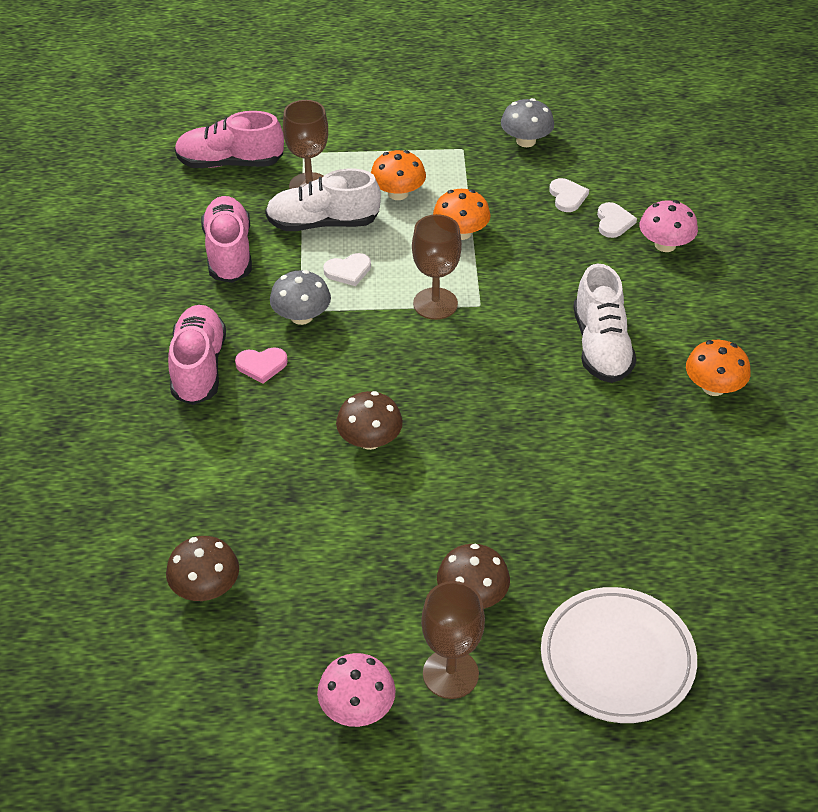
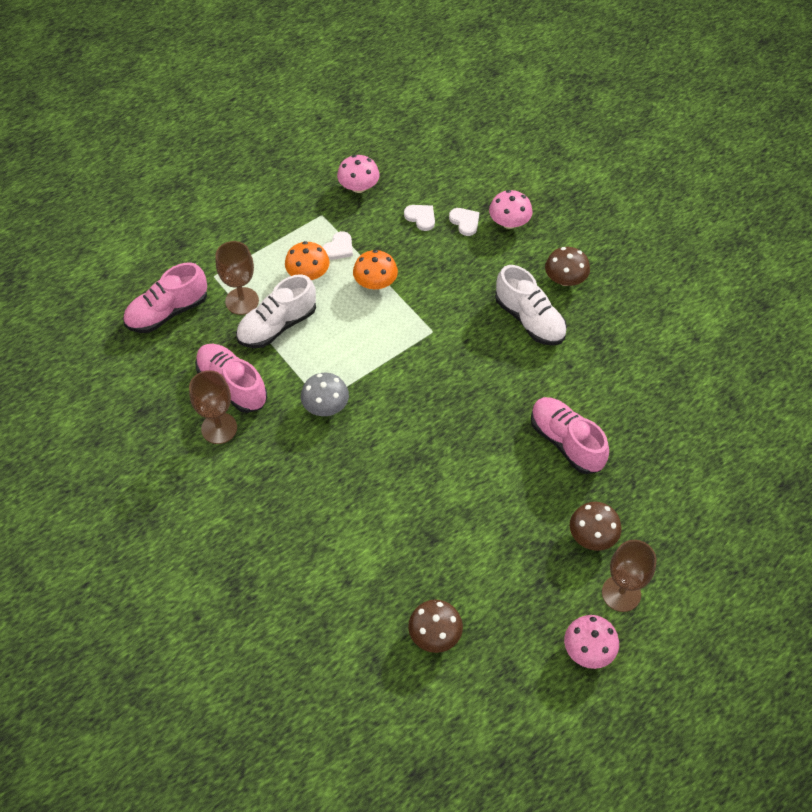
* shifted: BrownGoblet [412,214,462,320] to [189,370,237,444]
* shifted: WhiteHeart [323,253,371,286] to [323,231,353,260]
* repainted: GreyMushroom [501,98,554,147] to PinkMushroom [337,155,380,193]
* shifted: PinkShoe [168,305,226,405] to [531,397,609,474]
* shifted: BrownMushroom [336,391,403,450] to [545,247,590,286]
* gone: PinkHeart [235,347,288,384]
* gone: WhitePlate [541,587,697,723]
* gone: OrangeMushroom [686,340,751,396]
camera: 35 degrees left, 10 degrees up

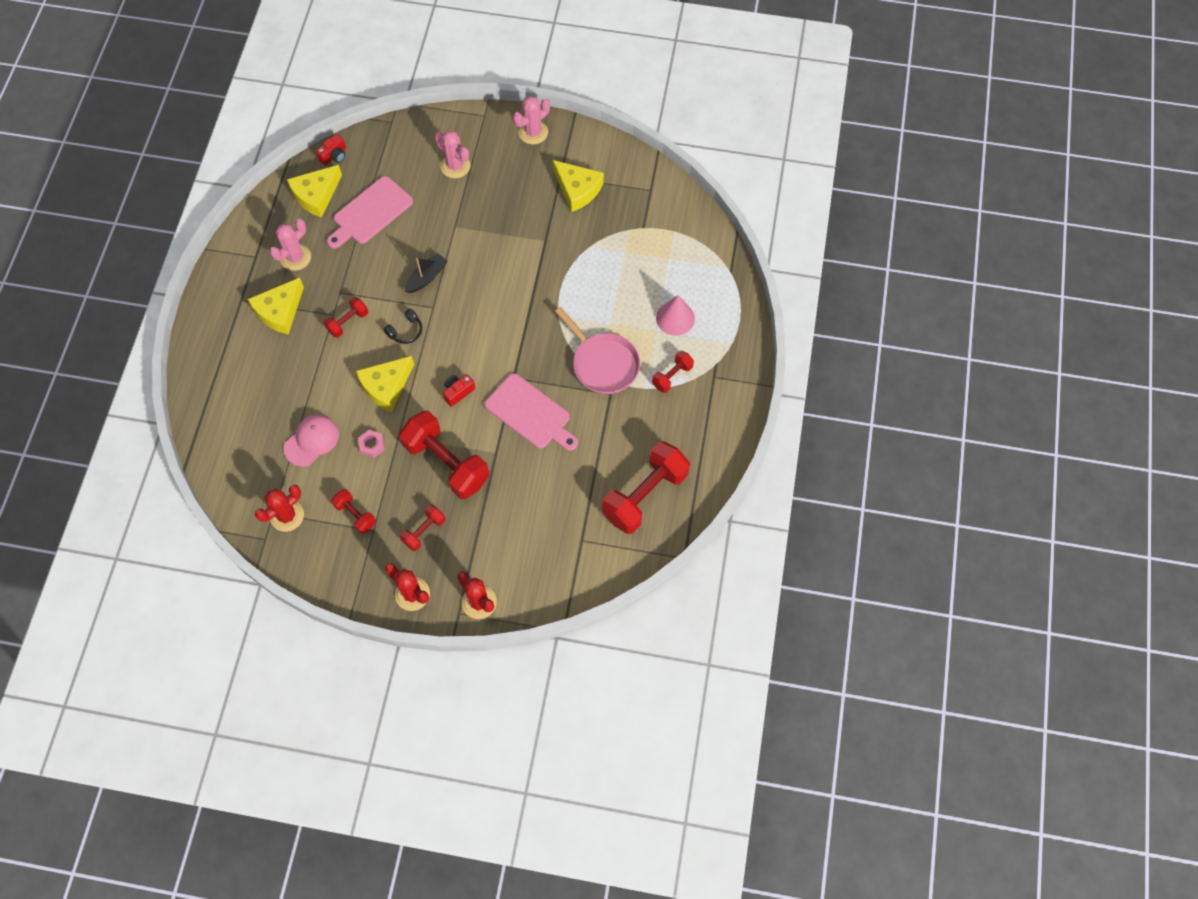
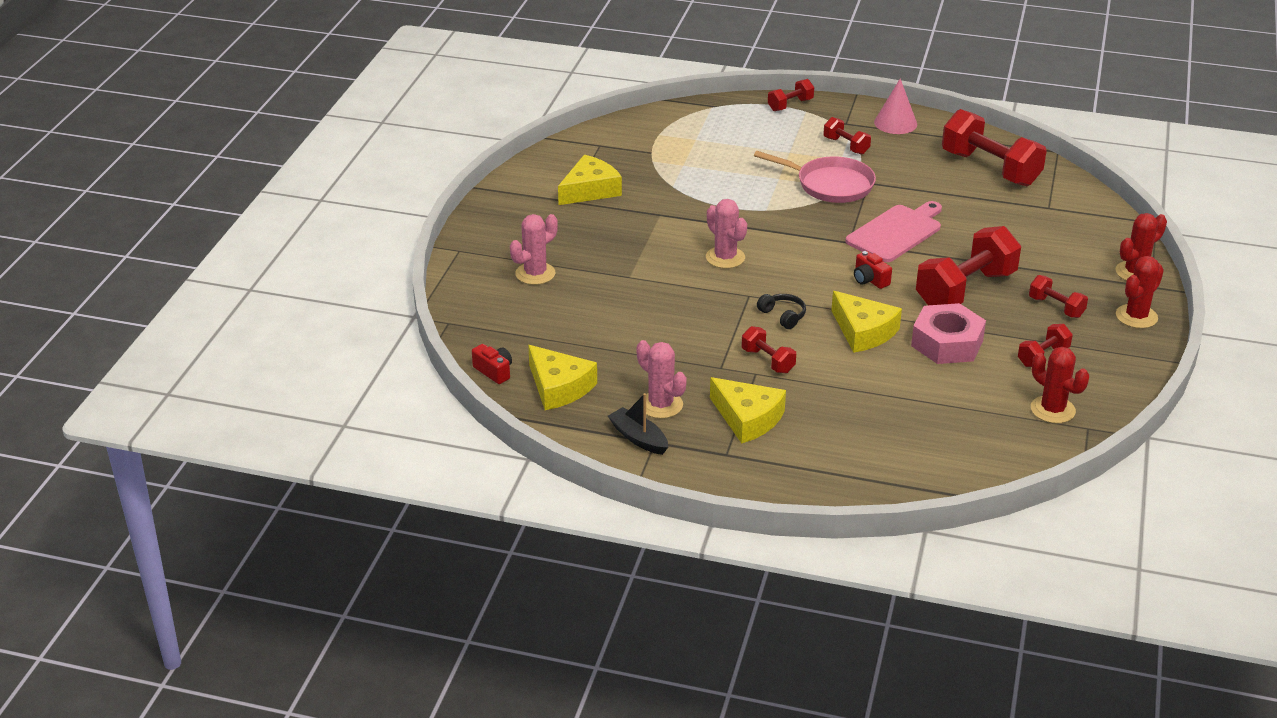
* shifted: BlackBoat [405,253,448,293] to [608,393,668,455]
* shifted: PinkCactus [513,96,550,144] to [706,199,747,268]
* rotated: PinkPan [555,307,640,394] = [754,151,876,203] 60 degrees clockwise
* new: RedDumbbell [768,79,814,111]
* shifted: PinkCone [656,295,695,336] to [874,78,917,134]
* scaled: PinkNut [358,430,385,458] = [911,303,986,364] x2.13
* gone: PinkCap [284,415,339,467]
* gone: PinkCuttingBoard [327,176,413,249]
camera: 85 degrees left, 30 degrees down

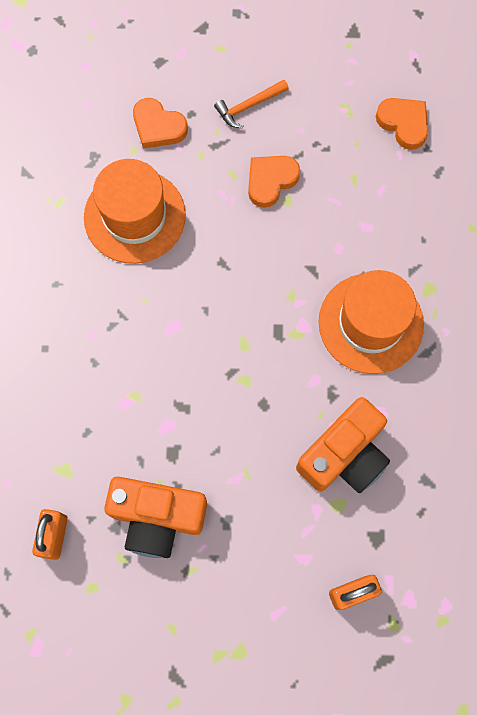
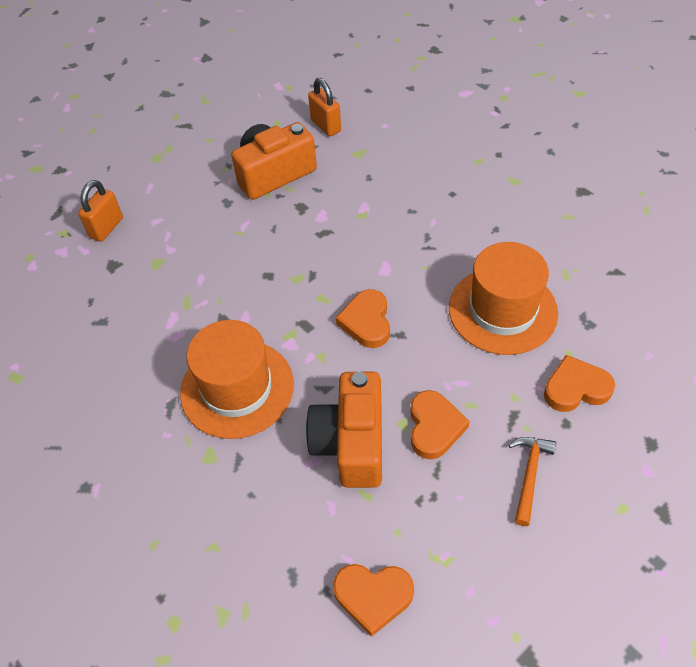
* shifted: OrangeCamera [296,397,390,493] to [306,371,382,488]
* new: OrangeHeart [336,289,390,348]
camera: 140 degrees right, 20 degrees down

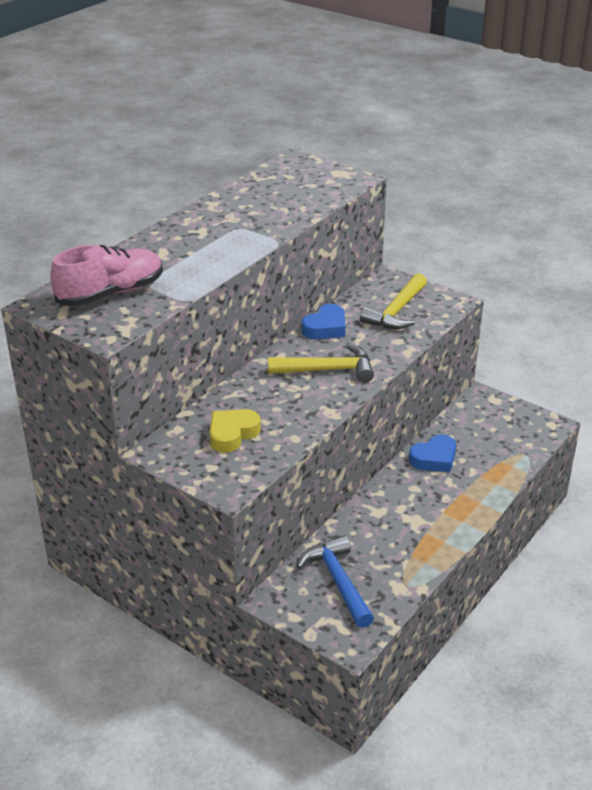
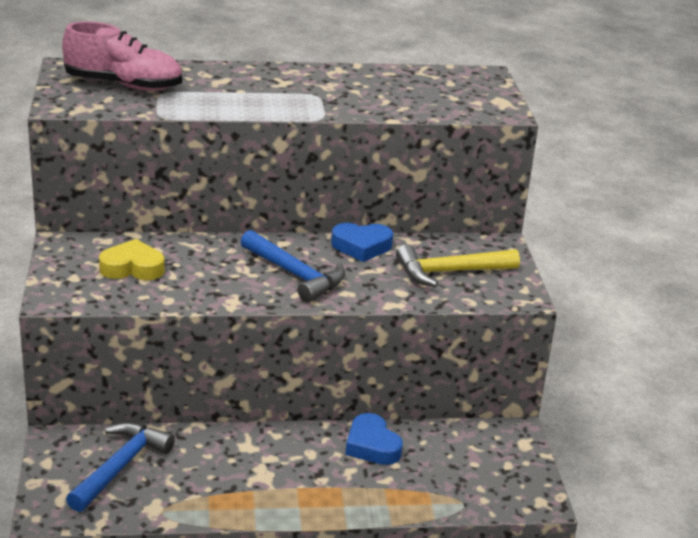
* repainted: YellowHammer [268,344,374,383] to BlueHammer [241,230,345,302]
* rotated: BlueHeart [409,435,456,472] = [345,413,403,465] 45 degrees clockwise
camera: 45 degrees right, 5 degrees down

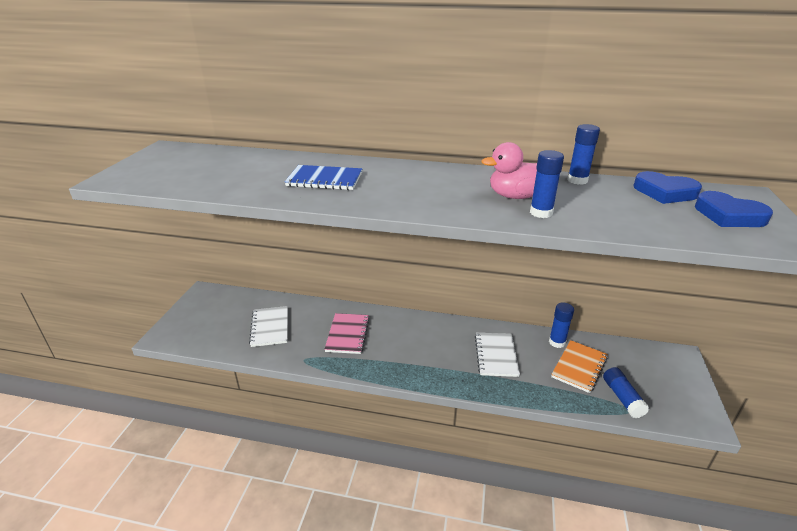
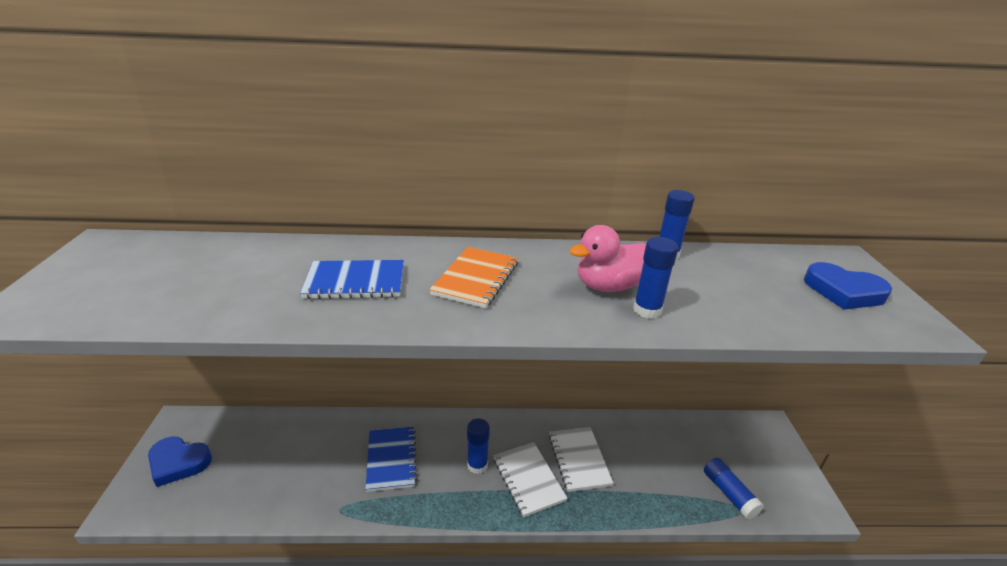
* shifted: BlueHeart [633,171,702,204] to [148,436,212,487]
* repainted: PinkNotebook [324,313,370,354] to BlueNotebook [365,427,417,492]
* shifted: OrangeNotebook [551,340,608,393] to [429,247,518,308]
* shifted: BlueGlueStick [549,302,574,348] to [467,419,490,474]
* shifted: WhiteNotebook [249,306,288,347] to [493,442,568,517]
camera: 15 degrees left, 0 degrees up

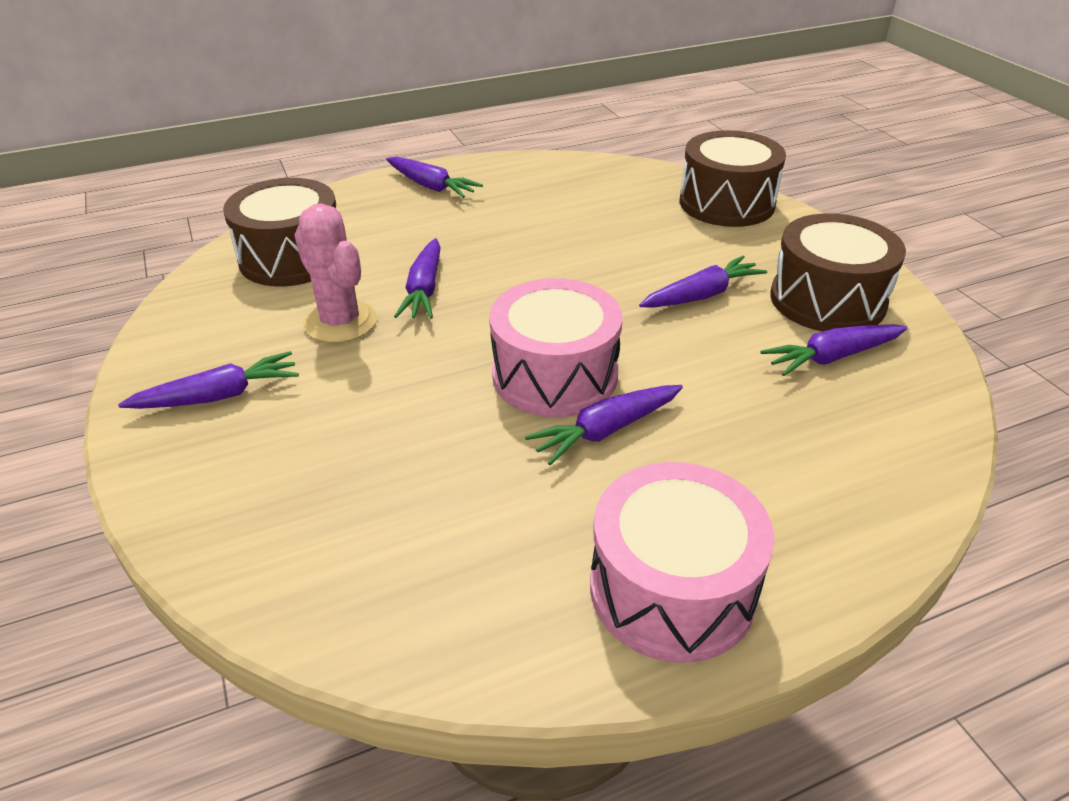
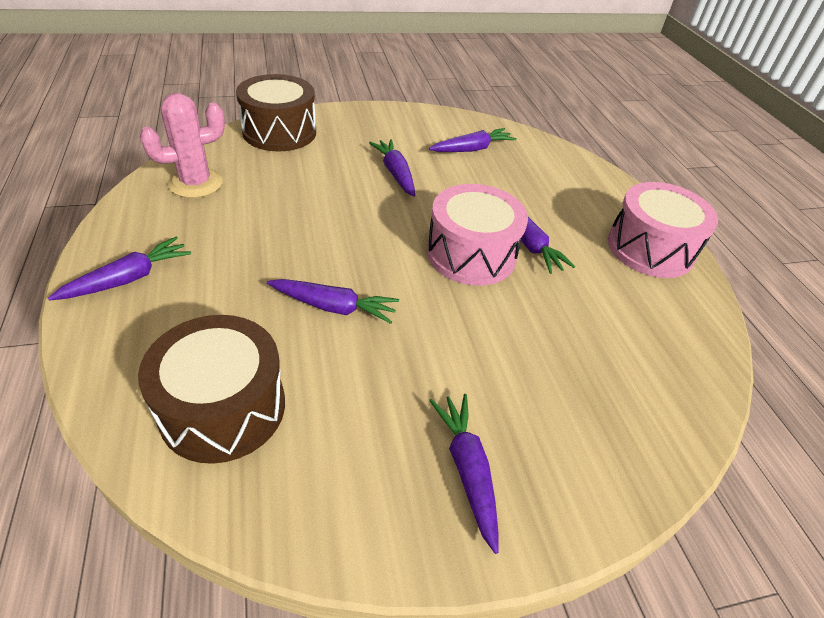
* shifted: PinkCactus [294,203,377,343] to [140,93,225,198]
* rotated: PurpleCarrot [760,324,908,376] = [429,128,517,152] 105 degrees counterclockwise
* gone: BrownDrum [770,213,906,332]
camera: 85 degrees left, 5 degrees up

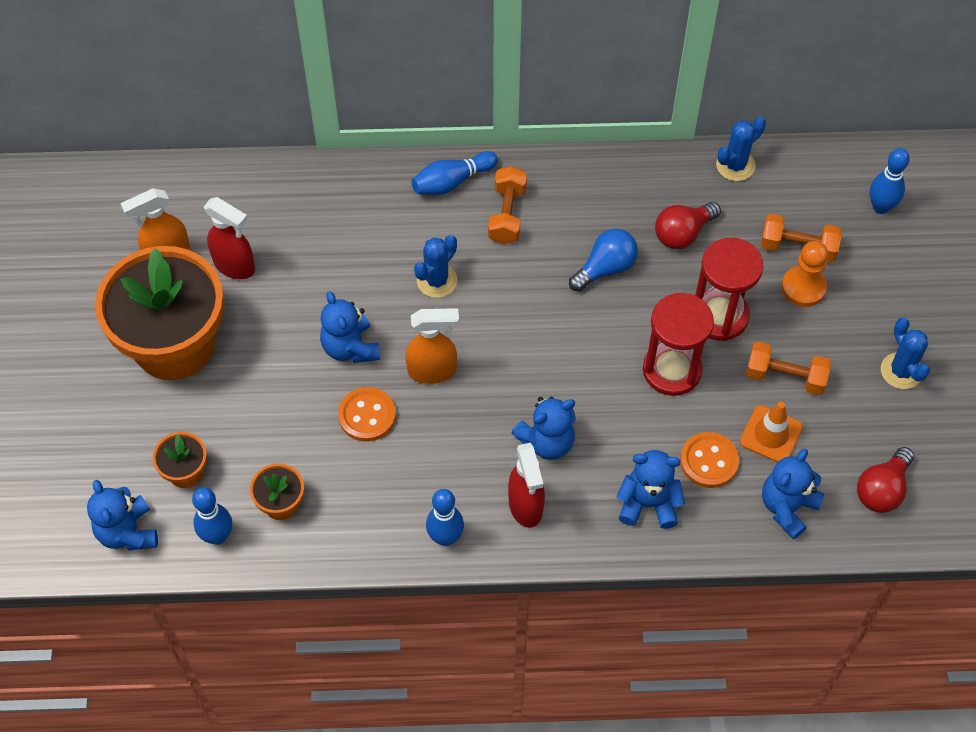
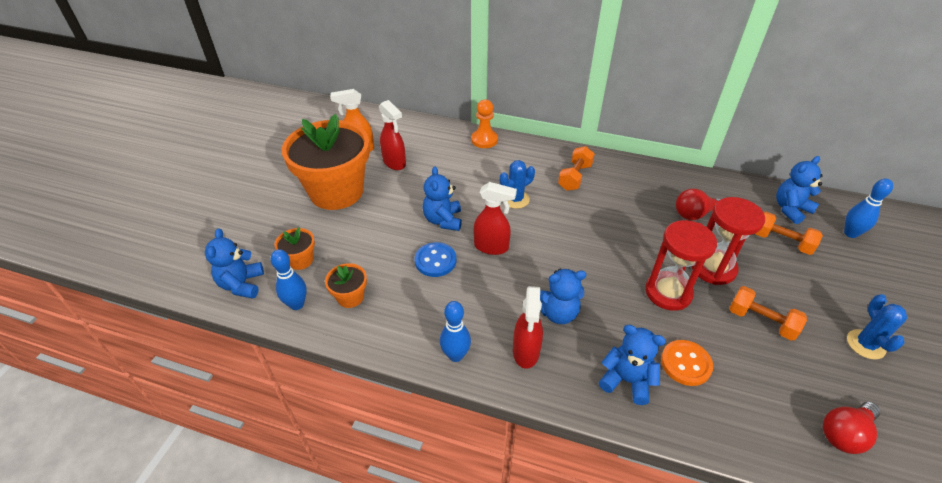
* repainted: OrangeButton [338,387,396,442] to BlueButton [415,242,456,277]
* shifted: OrangePawn [782,241,828,307] to [471,100,498,148]
* repainted: OrangeSprayBottle [405,308,459,384] to RedSprayBottle [474,182,517,255]
* shifted: BlueTeddyBear [762,449,824,539] to [776,156,822,224]
* gone: BlueBowlingPin [411,151,498,195]
* gone: BlueLightBulb [569,229,638,292]
* gone: BlueCactus [716,117,766,181]
* gone: OrangeTrafficCone [740,402,803,463]
camera: 20 degrees right, 15 degrees down

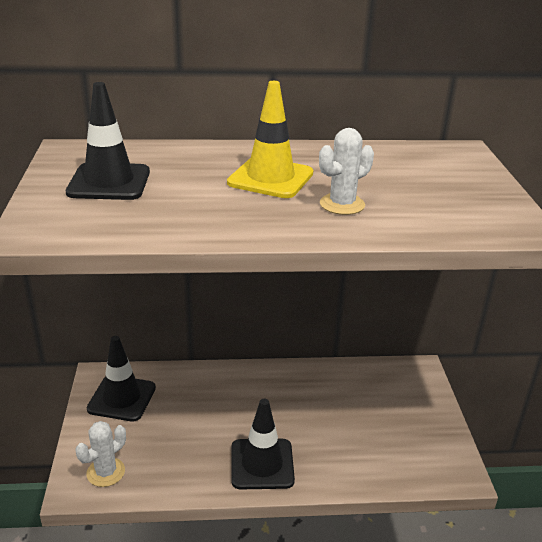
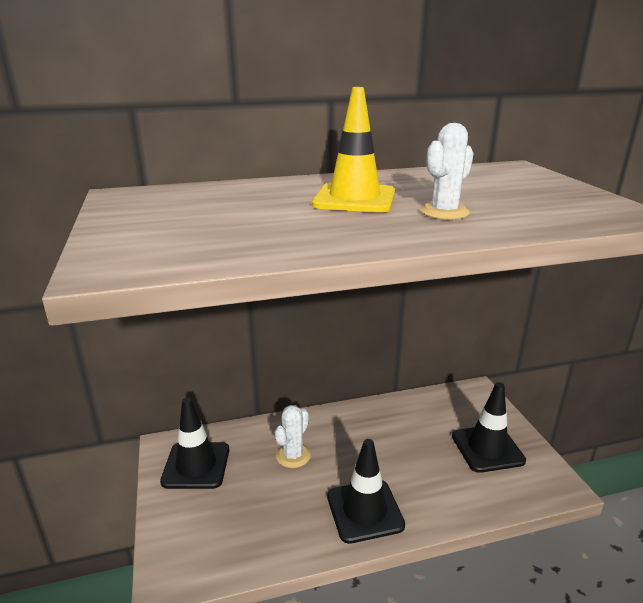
* shifted: WhiteCactus [76,421,126,487] to [275,405,311,468]
* shifted: BlackTrafficCone [66,82,150,200] to [452,382,526,473]
camera: 10 degrees left, 5 degrees down

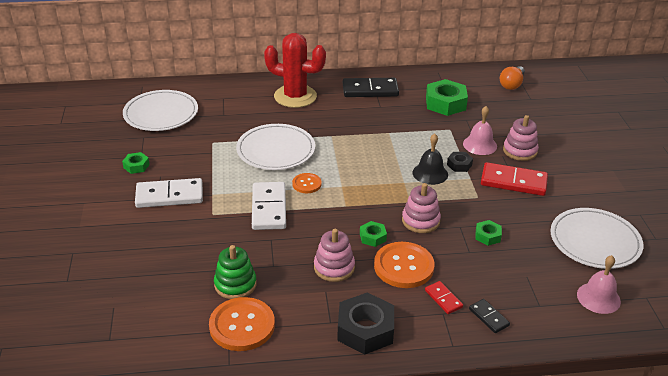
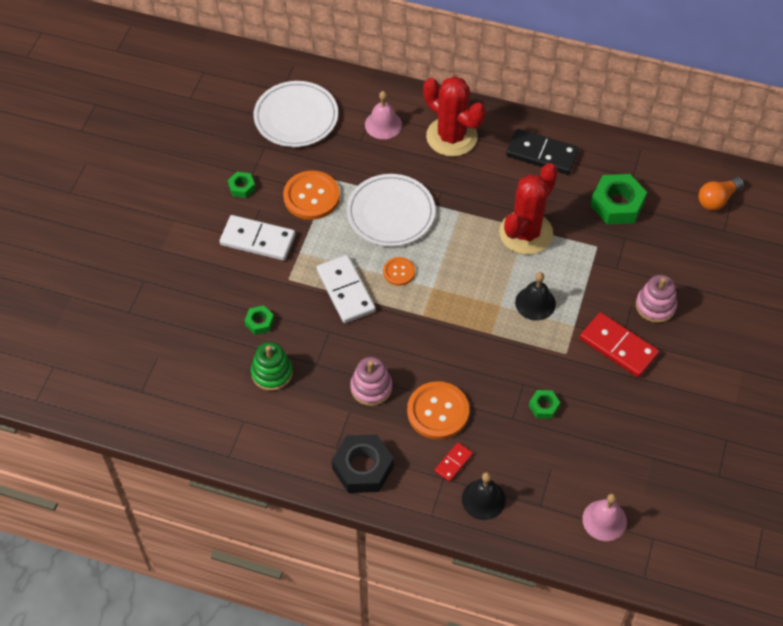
* shifted: GreenNut [360,221,387,247] to [244,305,274,335]
* shifted: OrangeButton [209,297,275,351] to [283,171,340,220]
* rotated: WhiteDomino [252,182,286,230] = [317,255,376,323] 45 degrees counterclockwise
* shifted: PinkBell [463,106,497,155] to [365,91,402,139]
* rotated: RedDomino [425,281,463,314] = [434,443,473,482] 45 degrees clockwise
* swapped: BlackDomino [469,299,510,333] to BlackBell [462,472,506,520]
* new: RedCactus [499,163,558,255]
* gone: PinkStackingToy [402,183,441,233]
* gone: BlackNut [447,152,473,172]
* gone: WhitePlate [550,208,643,269]
camera: 25 degrees right, 20 degrees up

